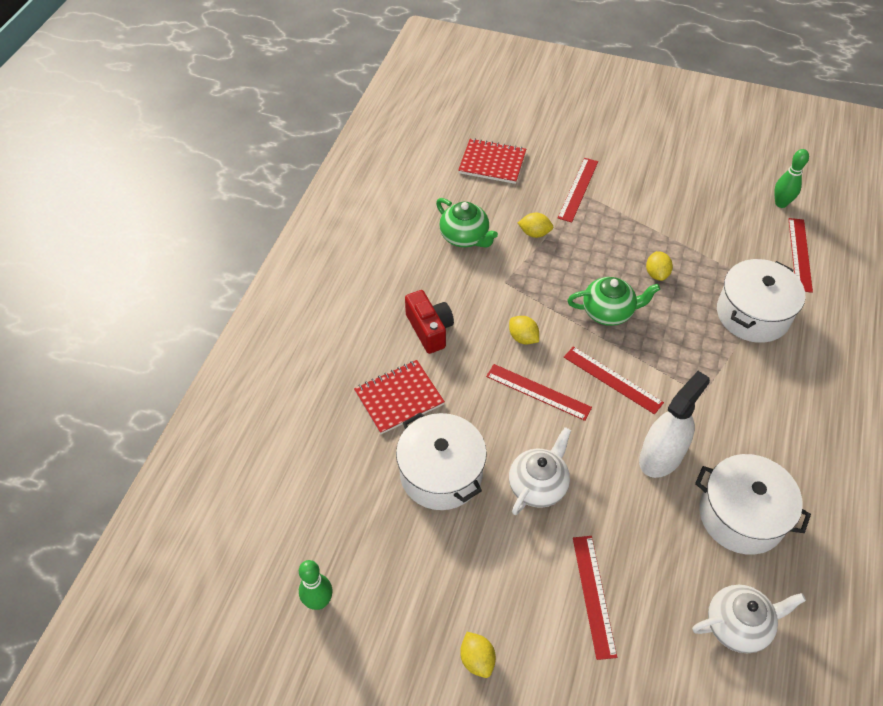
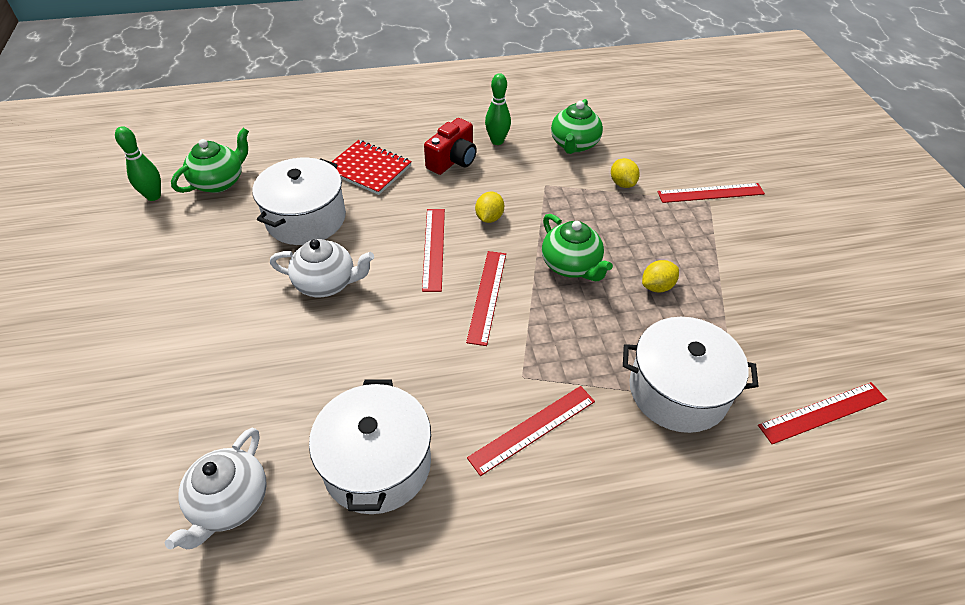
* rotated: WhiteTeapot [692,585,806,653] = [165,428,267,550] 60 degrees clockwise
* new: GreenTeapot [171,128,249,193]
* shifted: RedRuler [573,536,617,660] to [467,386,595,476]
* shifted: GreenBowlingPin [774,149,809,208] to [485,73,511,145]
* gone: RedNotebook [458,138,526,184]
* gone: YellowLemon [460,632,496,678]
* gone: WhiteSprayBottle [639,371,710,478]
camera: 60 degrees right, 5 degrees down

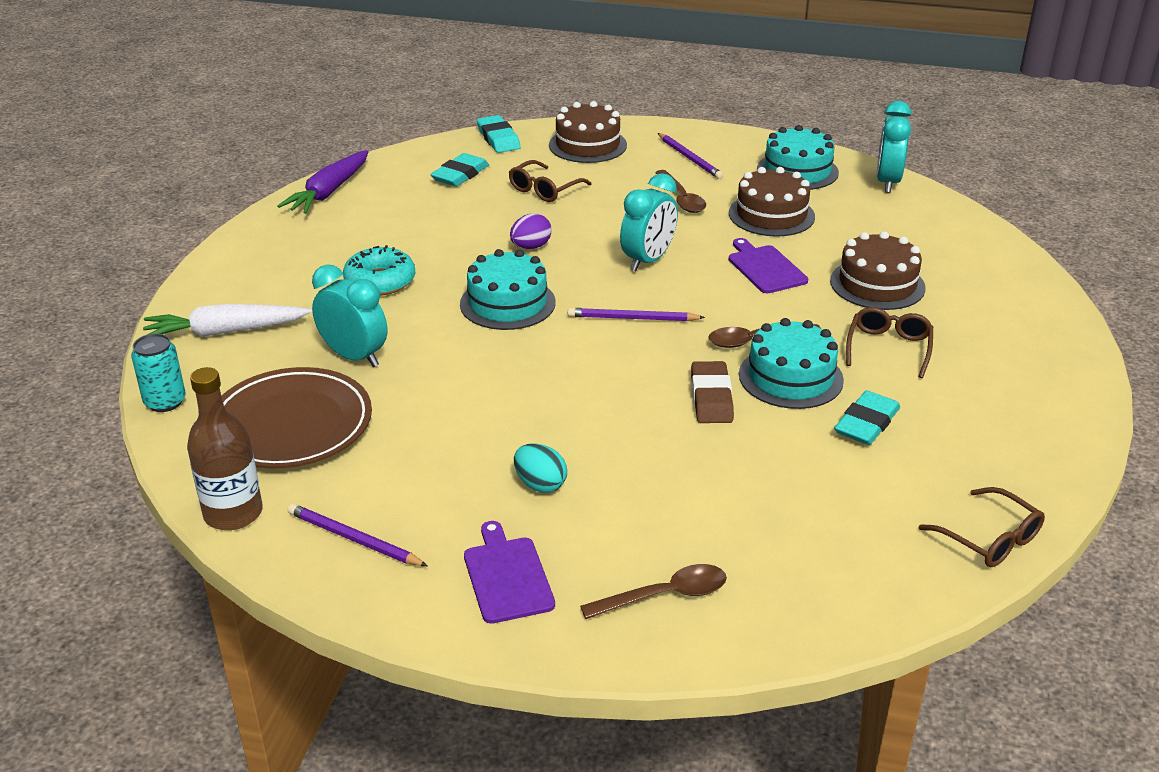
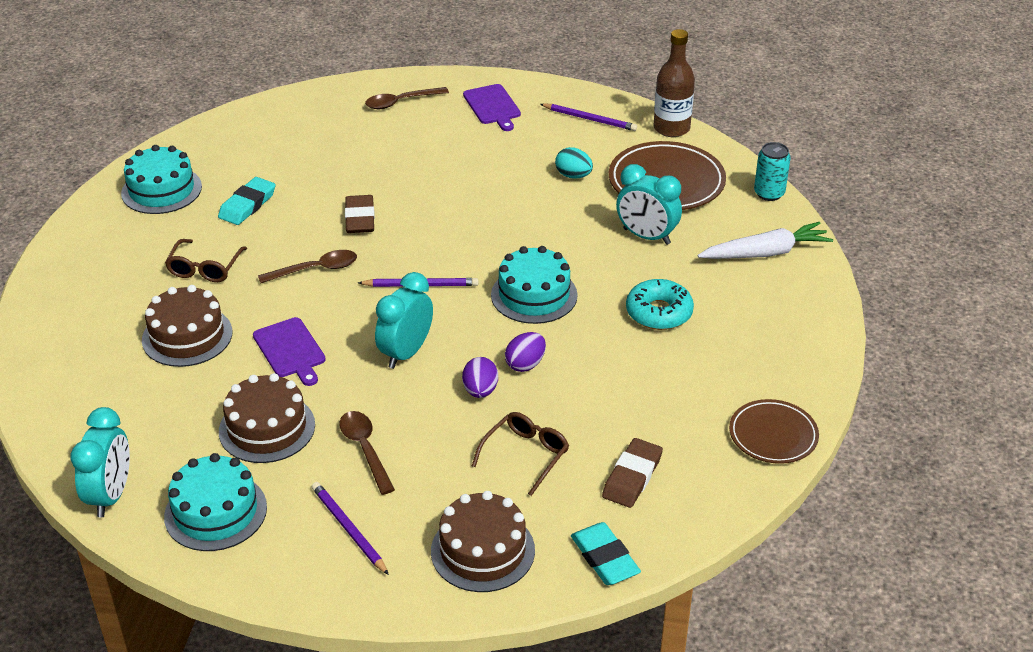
* shifted: TurquoiseCake [739,318,844,409] to [121,145,202,214]
* new: PurpleEgg [462,357,498,398]
* shifted: TurquoiseEgg [514,443,567,493] to [555,147,593,179]
* repainted: TurquoiseEraser [430,153,489,187] to BrownEraser [602,438,663,508]
* swapped: PurpleCarrot [277,150,369,214] to BrownPlate [729,399,819,464]
* gone: BrownGlasses [919,487,1045,567]
camera: 175 degrees right, 5 degrees up

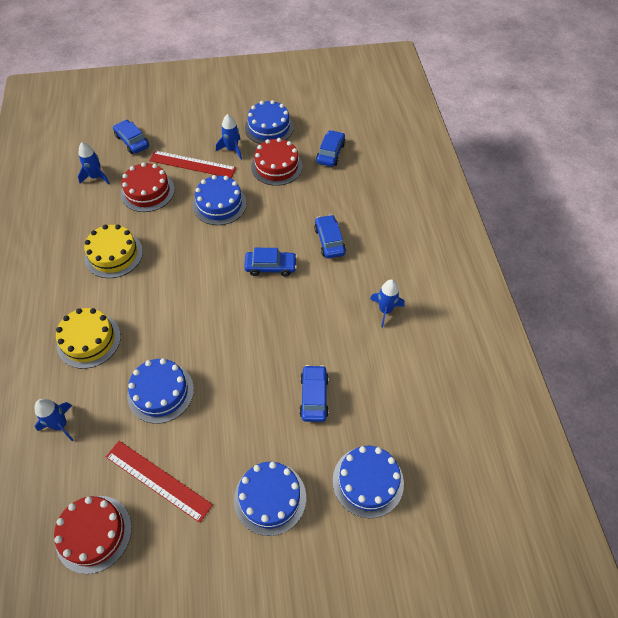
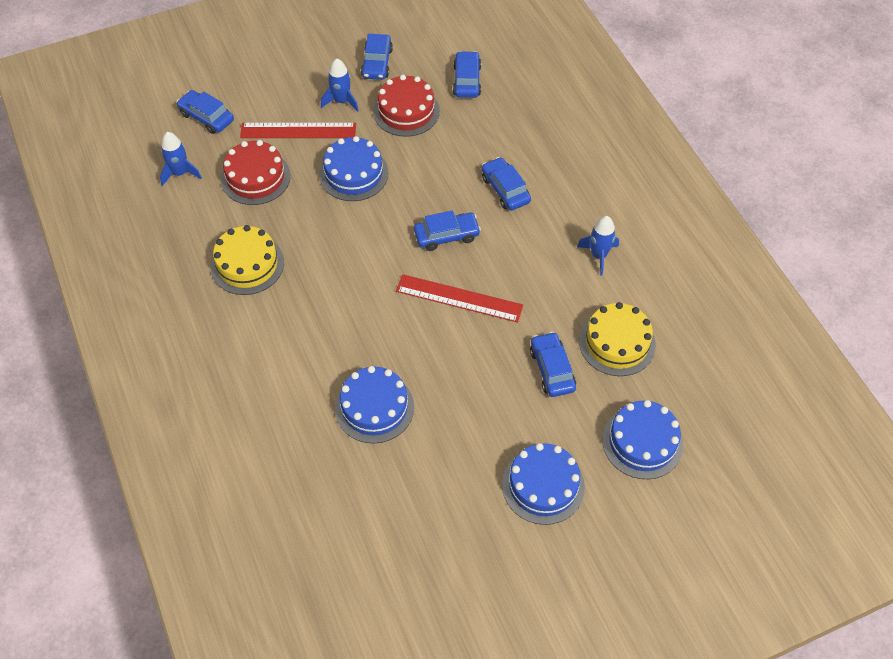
* swapped: BlueCake [245,100,294,144] to BlueCar [361,34,393,80]
* shifted: RedRuler [106,441,213,523] to [396,274,523,322]
* shifted: YellowCake [56,308,121,369] to [579,302,656,376]
* gone: BlueRocket [35,399,73,441]
* gone: RedCake [54,496,132,574]
camera: 15 degrees left, 0 degrees up

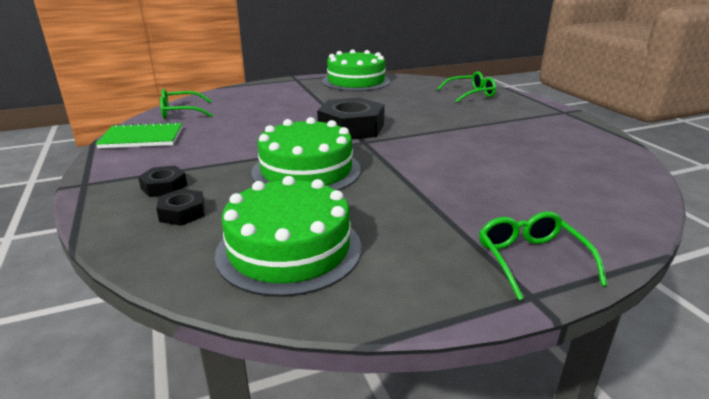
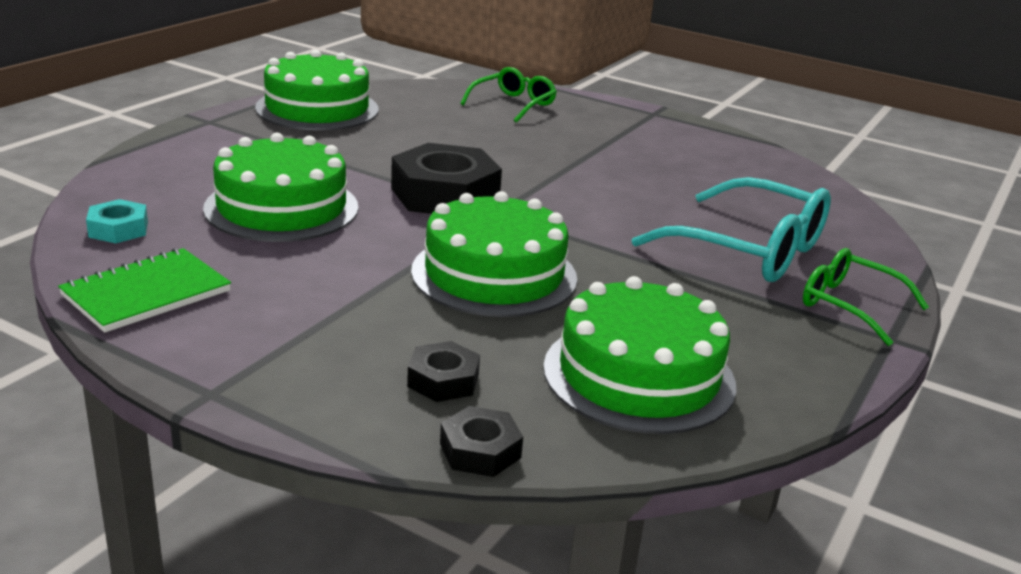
* swapped: GreenGlasses [160,89,213,119] to TurquoiseNut [86,199,148,243]
* new: GreenCake [203,133,358,242]
* shifted: BlackNut [138,166,187,197] to [440,406,523,477]
* new: TurquoiseGlasses [632,177,831,282]
camera: 40 degrees left, 0 degrees up

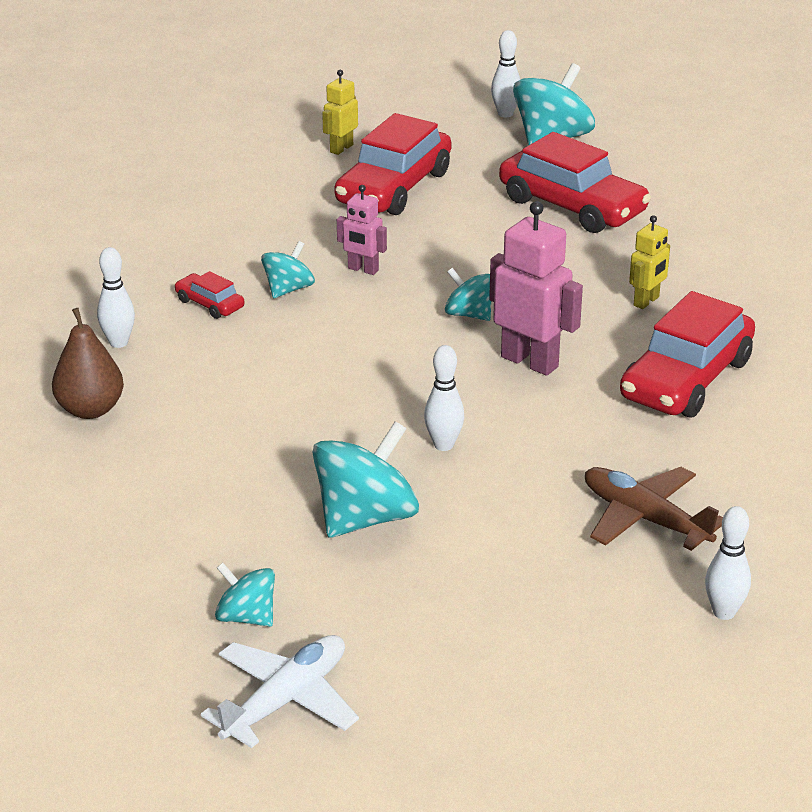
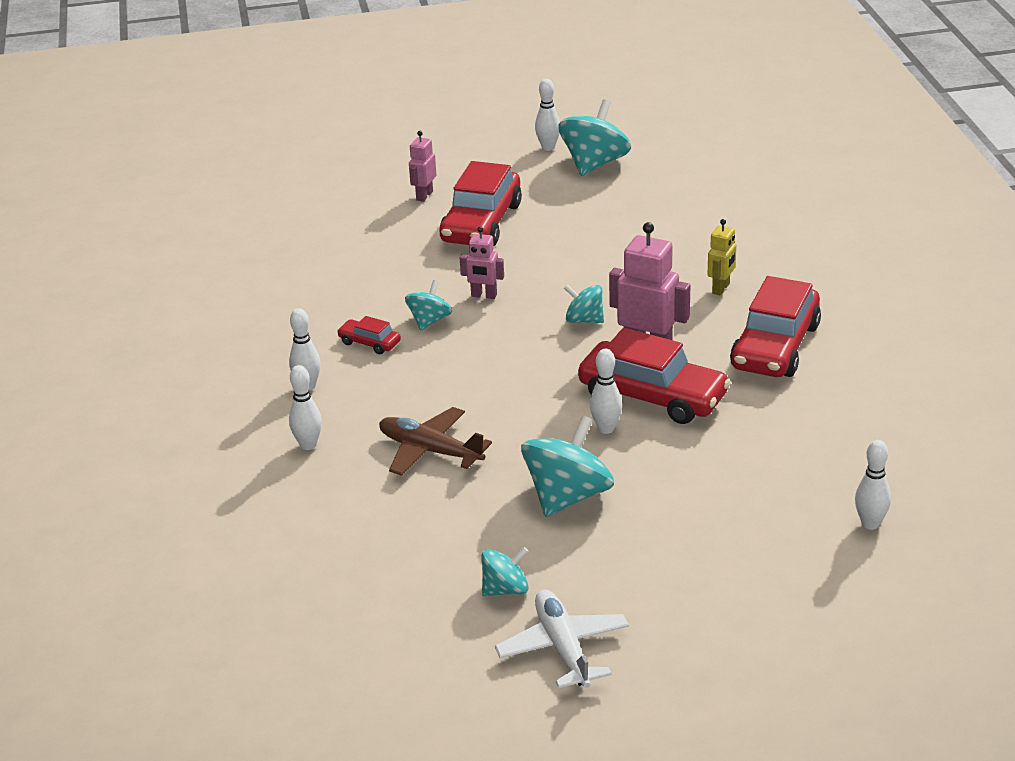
* swapped: BrownPear [52,308,124,419] to WhiteBowlingPin [289,365,322,450]
* shifted: BrownPlane [585,467,723,551] to [379,407,492,476]
* repainted: YellowRobot [322,70,358,155] to PinkRobot [409,131,437,202]
* rotated: TurquoiseSpinningTop [215,563,275,627] = [481,547,529,596] 135 degrees clockwise
* rotated: WhitePlane [201,635,359,748] = [495,590,629,688] 45 degrees counterclockwise
* shifted: RedCar [499,132,651,233] to [578,328,731,424]
camera: 10 degrees left, 0 degrees up

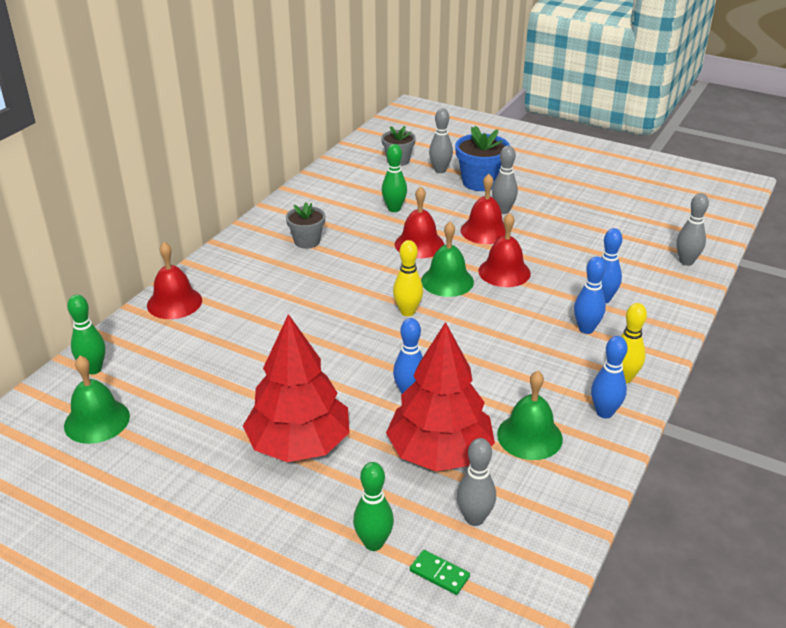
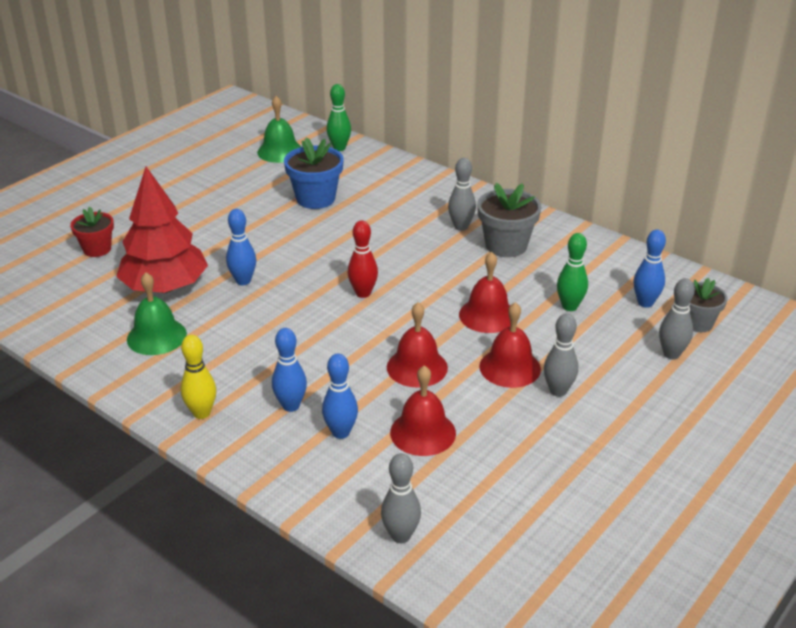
* swapped: GreenBowlingPin [353,462,394,551] to RedFlowerPot [70,207,114,257]
* shifted: BlueFlowerPot [455,126,510,191] to [284,137,344,209]
* repainted: YellowBowlingPin [393,240,423,316] to RedBowlingPin [348,220,378,298]
* shifted: RedBell [147,242,202,319] to [390,365,456,456]
* shifted: GreyBowlingPin [457,438,496,526] to [448,158,476,231]
* scaled: GreyFlowerPot [286,202,325,249] = [477,183,541,257] x1.52
* shifted: BlueBowlingPin [591,336,628,418] to [634,230,666,308]
* gone: RedTree [243,314,350,462]
* gone: GreenDomino [410,550,470,595]
* gone: GreenBell [421,222,474,297]
camera: 100 degrees right, 0 degrees up

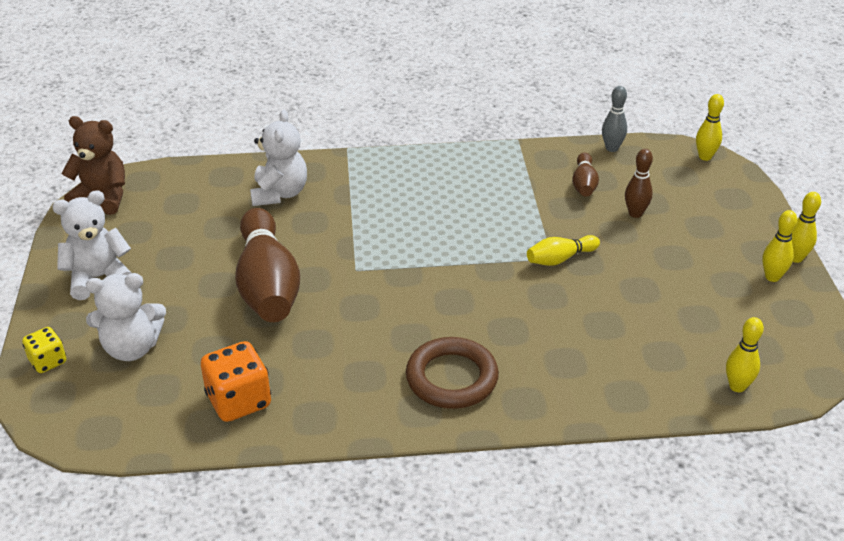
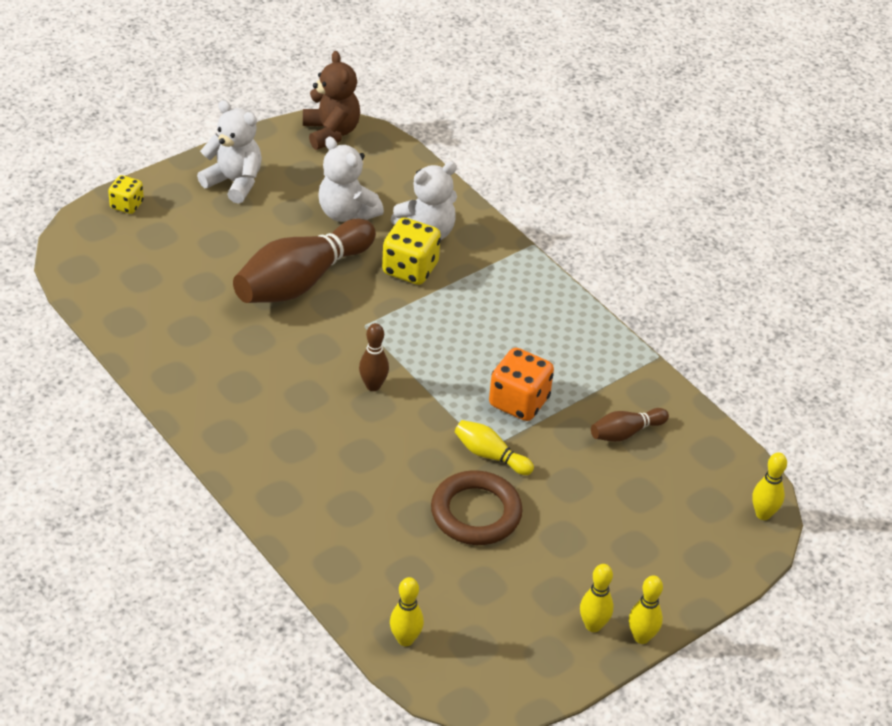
* shifted: WhiteTeddyBear [86,273,166,361] to [318,136,384,222]
* shifted: BrownBowlingPin [625,149,653,218] to [359,323,389,391]
* new: YellowDice [382,217,441,285]
* shifted: BrownRing [406,337,499,409] to [431,470,523,545]
* shifted: OrangeDice [201,341,271,422] to [489,348,554,421]
* gone: GreyBowlingPin [602,86,627,152]
camera: 55 degrees right, 5 degrees up

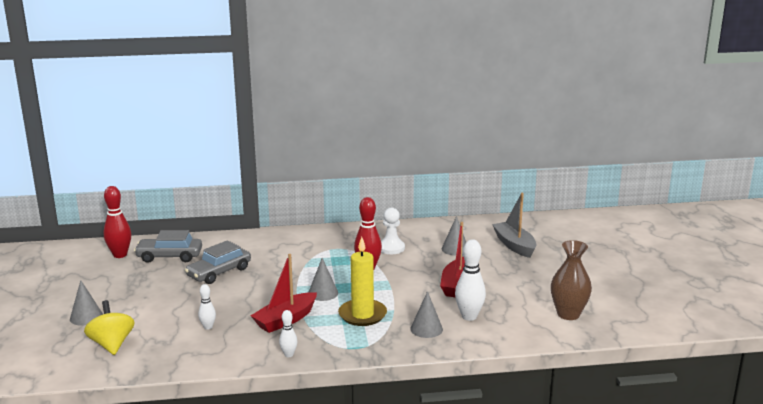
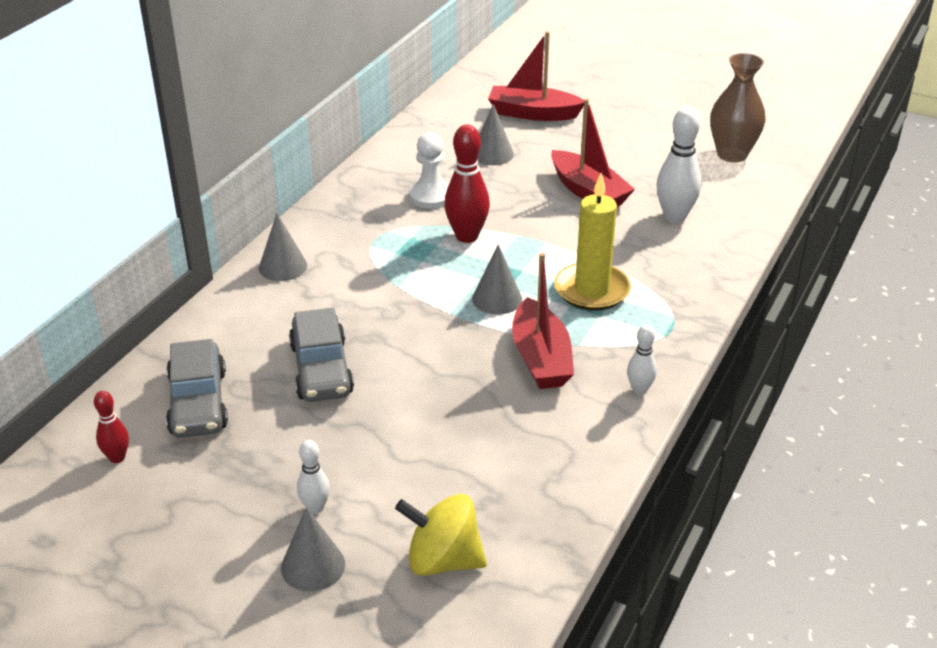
* scaled: RedBowlingPin [103,186,131,258] = [94,391,129,463] x0.56
* rotated: GreyCar [134,230,202,263] = [166,339,228,438] 45 degrees counterclockwise
* shifted: GreyCone [410,291,443,338] to [259,213,307,281]
* shifted: WhiteBowlingPin [198,284,216,330] to [297,440,330,514]
* repainted: GreyBoat [492,193,537,258] to RedBoat [488,31,584,121]
camera: 55 degrees left, 15 degrees up

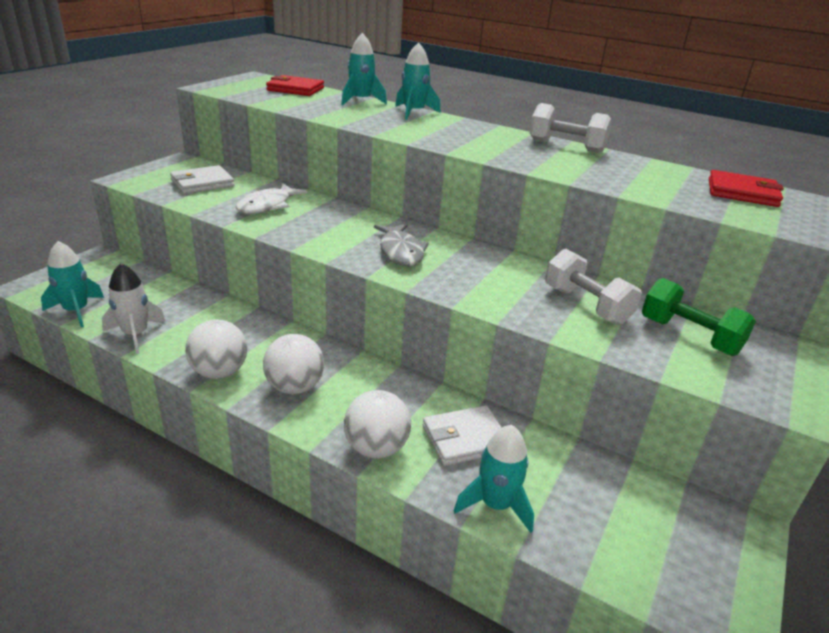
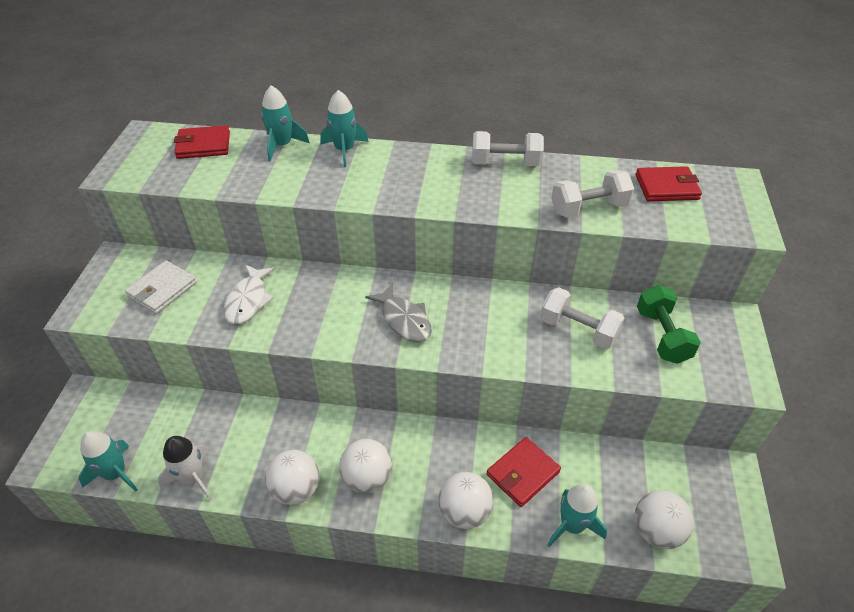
* repainted: WhiteWallet [423,405,502,466] to RedWallet [486,437,561,507]
* new: WhiteDumbbell [551,170,634,218]
* new: WhiteBall [634,490,694,549]
* rotated: GreenDumbbell [642,278,756,356] = [637,285,701,364] 60 degrees clockwise
camera: 20 degrees left, 15 degrees up

